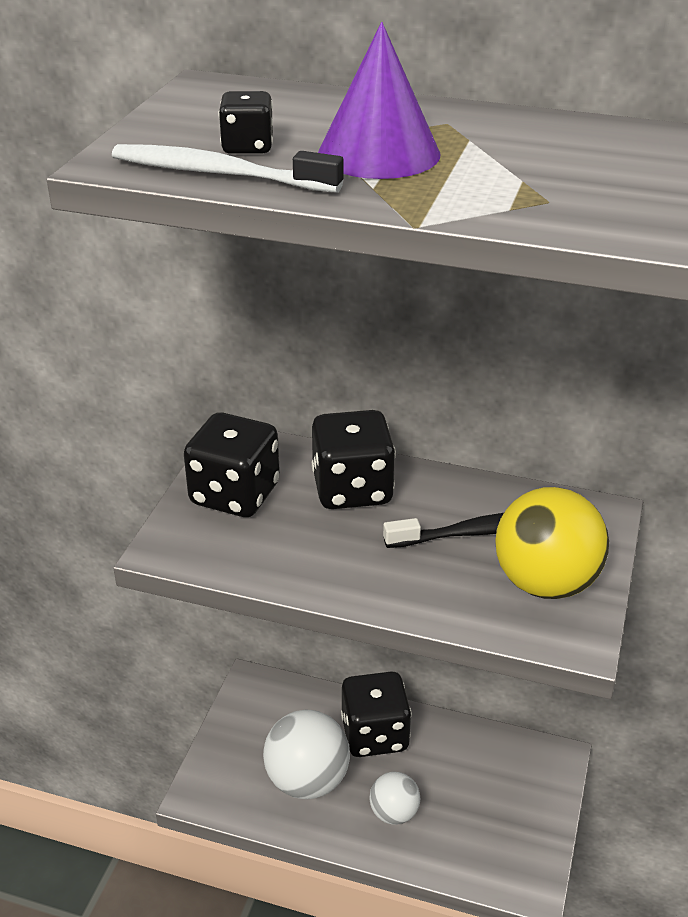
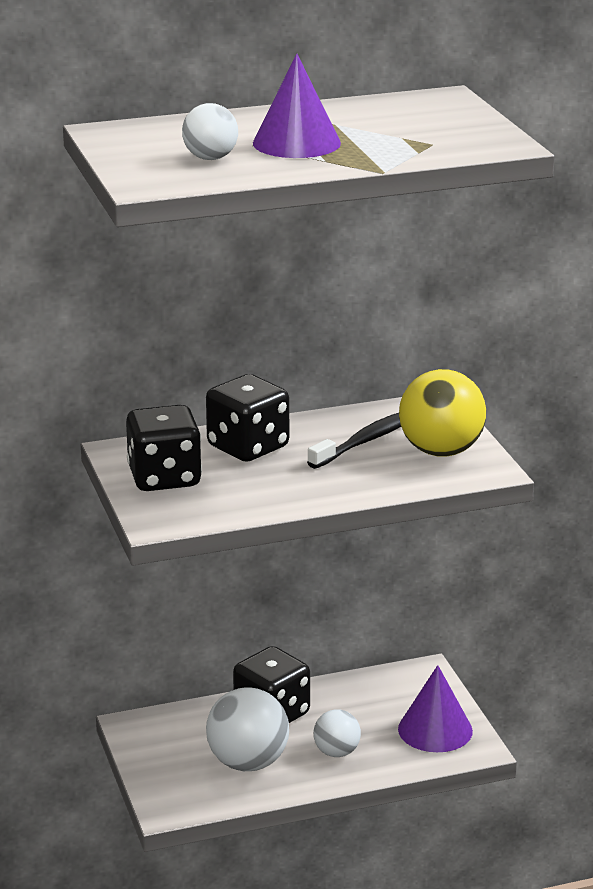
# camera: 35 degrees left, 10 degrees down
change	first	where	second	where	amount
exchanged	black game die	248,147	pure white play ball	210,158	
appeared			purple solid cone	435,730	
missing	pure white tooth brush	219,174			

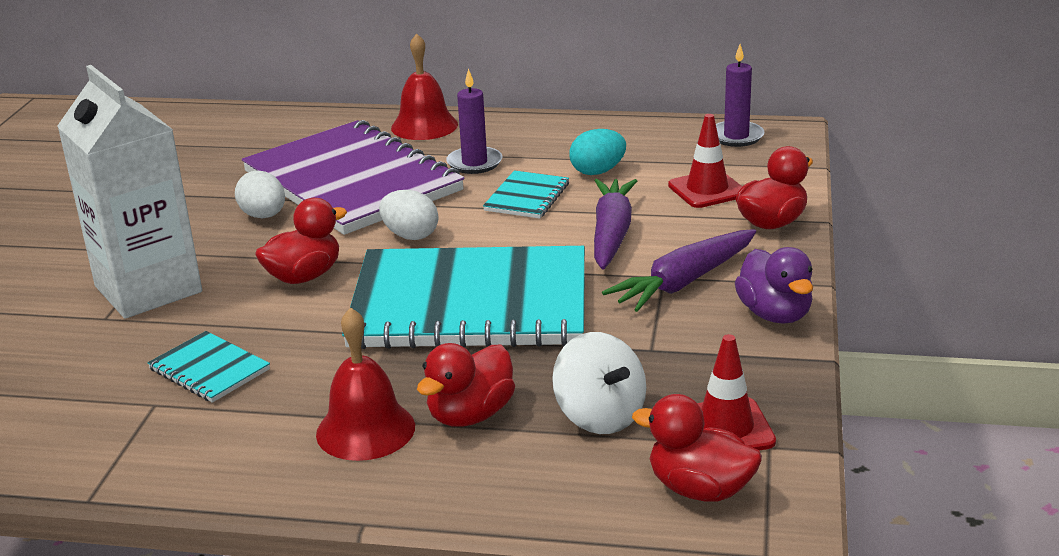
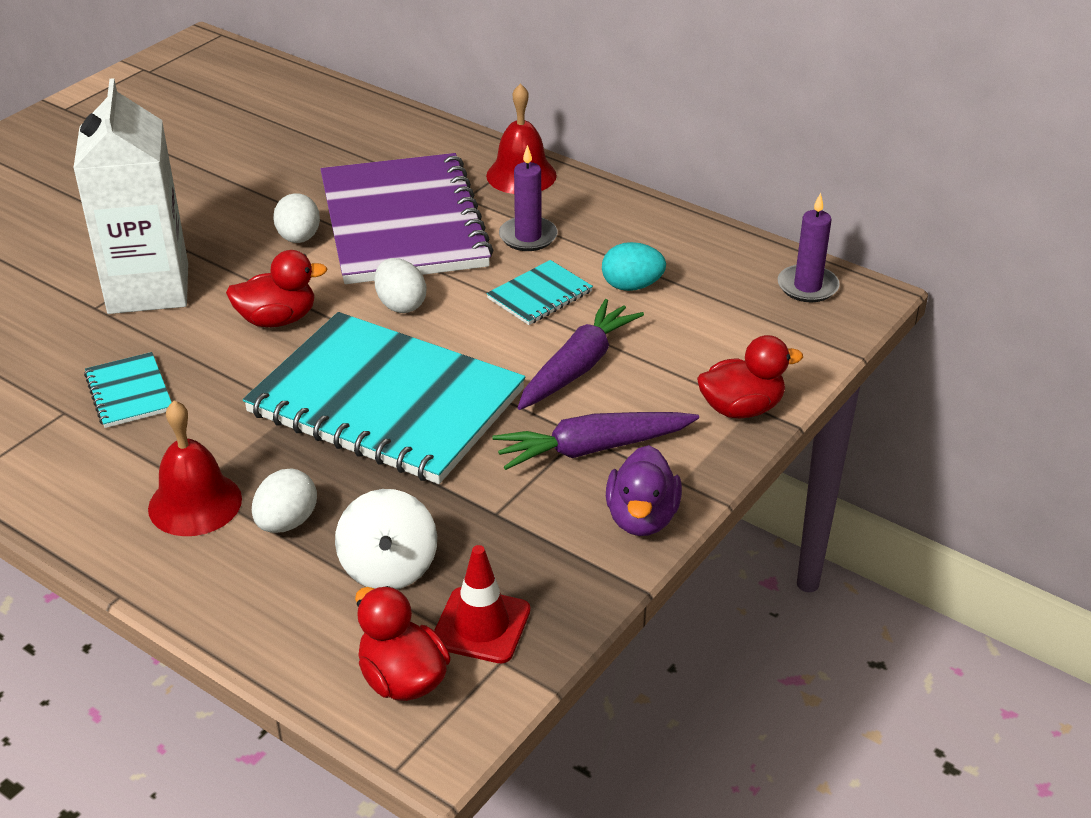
# camera: 25 degrees right, 10 degrees up
change	first	where	second	where	amount
exchanged	scarlet rubber duck	470,415	pure white toy egg	286,522	
missing	scarlet road cone	707,190			

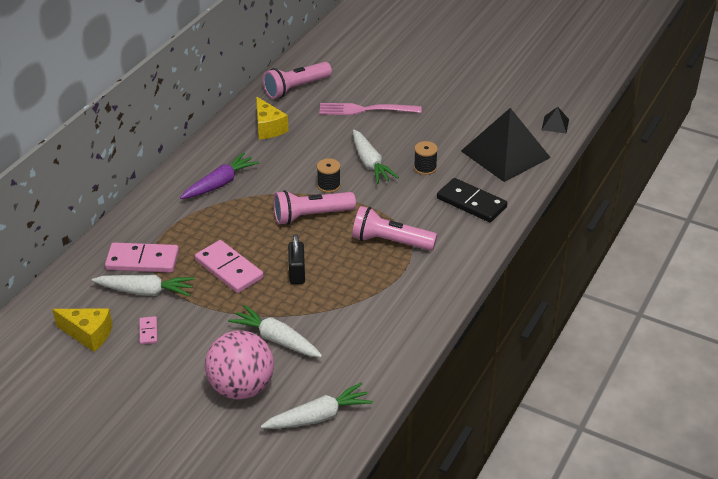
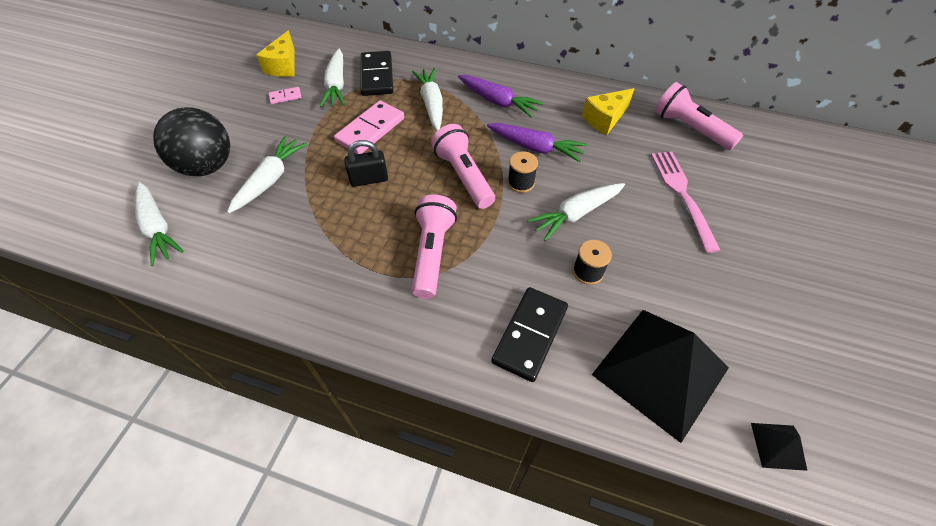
# camera: 80 degrees right, 15 degrees up
change	first	where	second	where	amount
colour	rosy play ball	241,387	black play ball	207,166	
colour	rosy domino tile	142,260	black domino tile	377,76	
appeared			pure white root vegetable	431,104	
appeared			purple root vegetable	535,147	

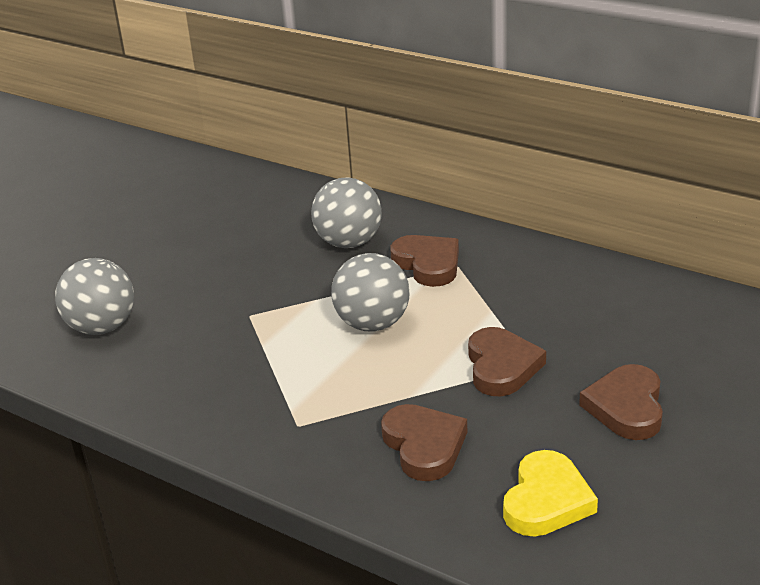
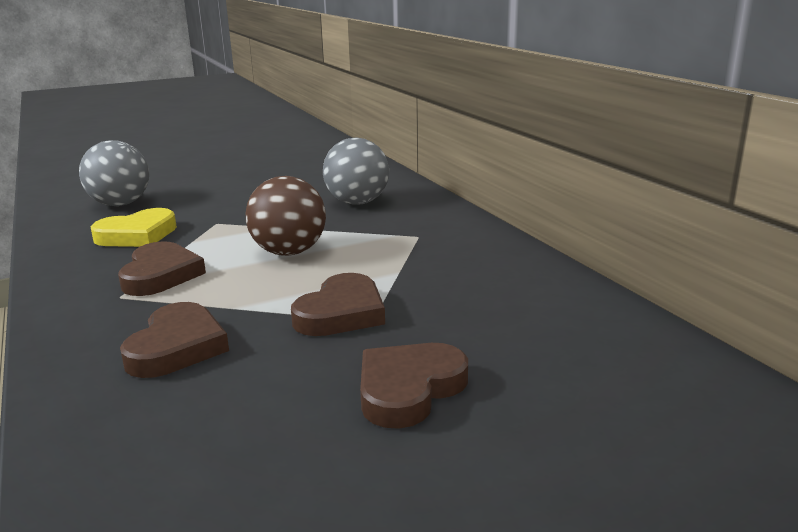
# camera: 30 degrees right, 10 degrees down
change	first	where	second	where	amount
relocated	bright yellow love heart	546,500		137,235	
relocated	brown love heart	428,264		160,275	
colour	gray play ball	372,324	brown play ball	289,252	

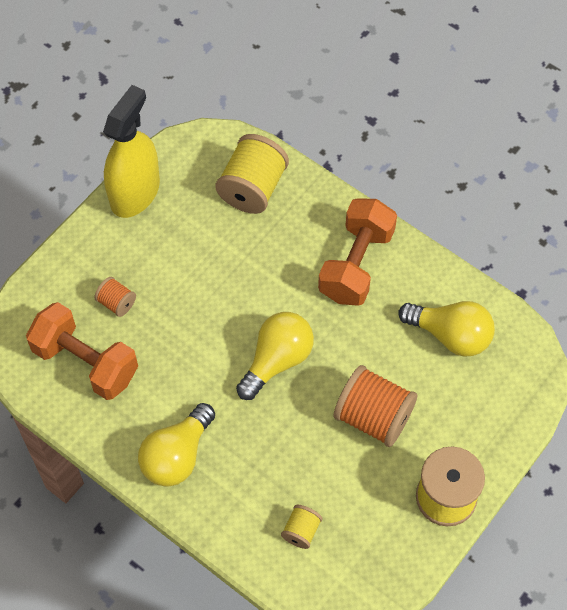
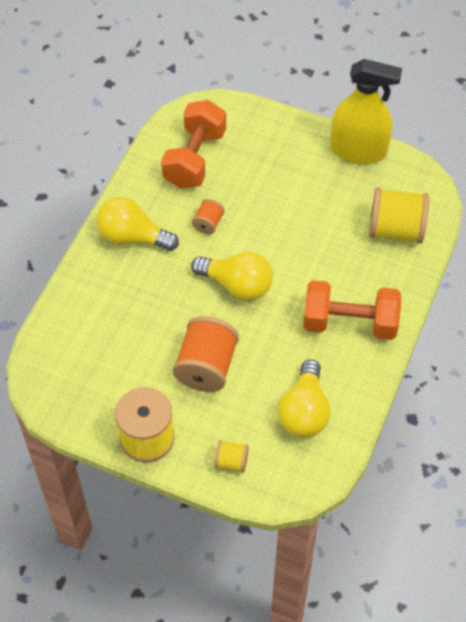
# camera: 75 degrees right, 5 degrees down
change	first	where	second	where	amount
relocated	orange-coloured reel of thread	116,303		208,223	
relocated	bright yellow reel of thread	301,531		231,462	

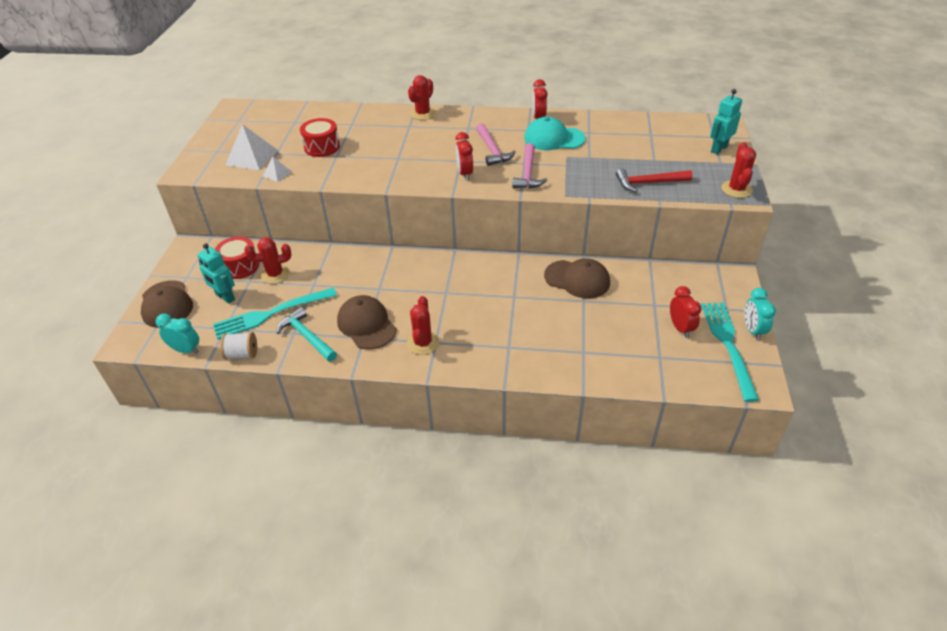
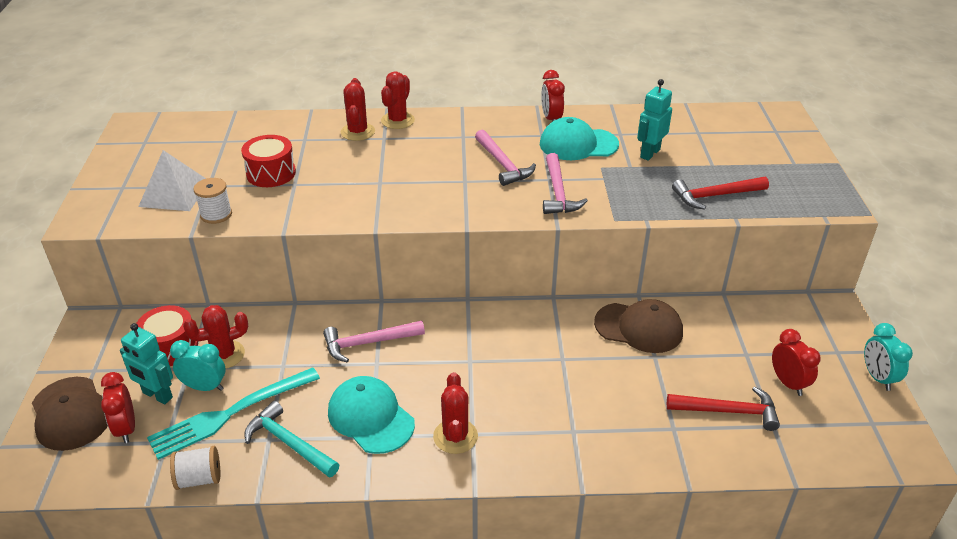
# camera: 10 degrees left, 5 degrees down
change	first	where	second	where	amount
relocated	scarlet clock	465,174		126,428	
relocated	turquoise clock	186,350		205,387	
exchanged	pure white pyramid	277,174	pure white reel of thread	216,214	
appeared			rosy claw hammer	368,343	
colour	brown peaked cap	366,325	turquoise peaked cap	370,417	
relocated	scarlet prickly plant	736,189		358,132	
relocated	turquoise robot	718,149		649,153	
appeared			scarlet claw hammer	728,411	
missing	turquoise table fork	728,344			

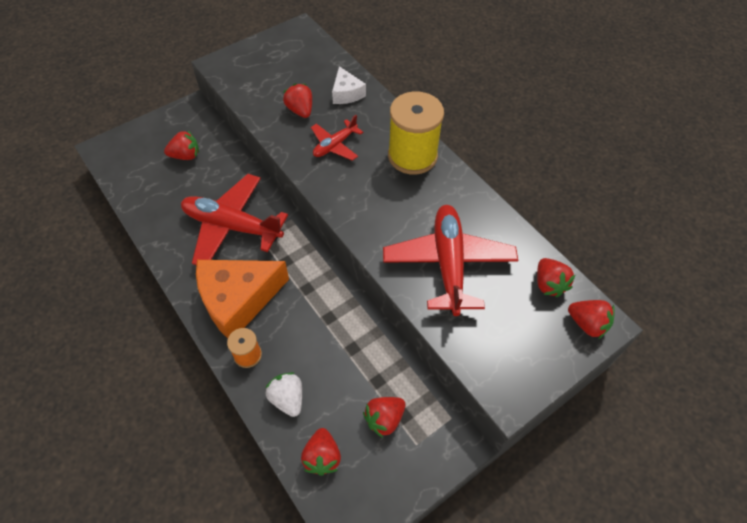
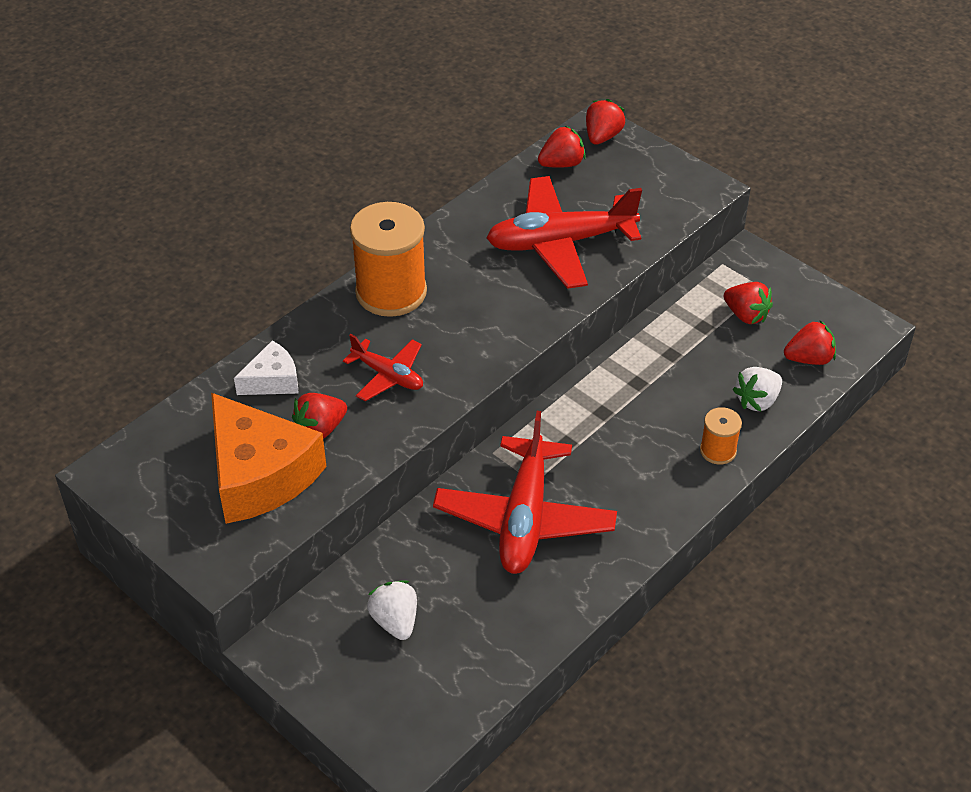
# camera: 100 degrees left, 10 degrees down
change	first	where	second	where	amount
relocated	orange-coloured cheese wedge	238,300		259,475	
colour	bright yellow reel of thread	412,156	orange-coloured reel of thread	391,292	
colour	scarlet strawberry	186,156	pure white strawberry	395,621	

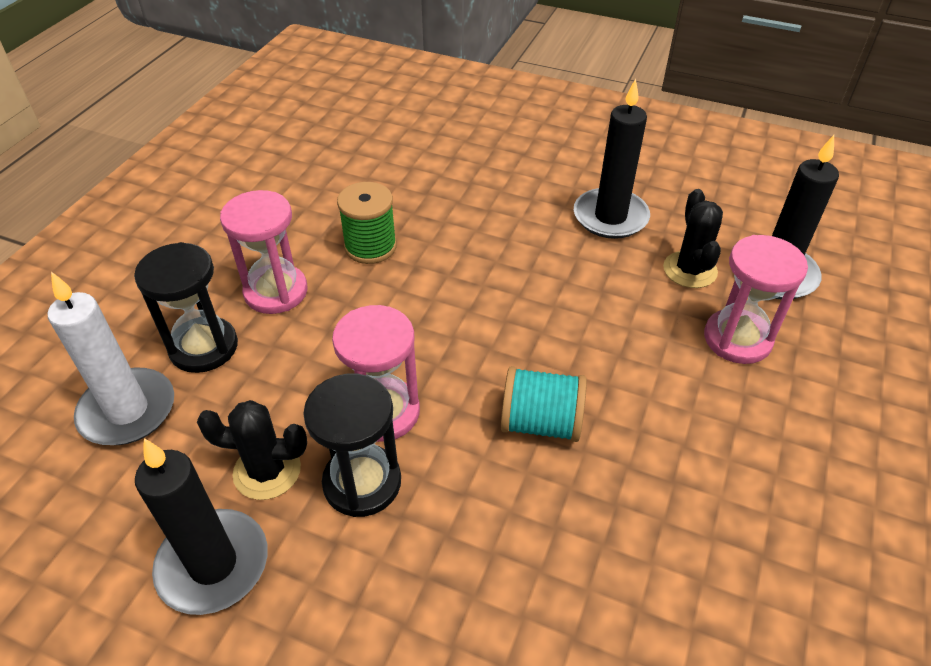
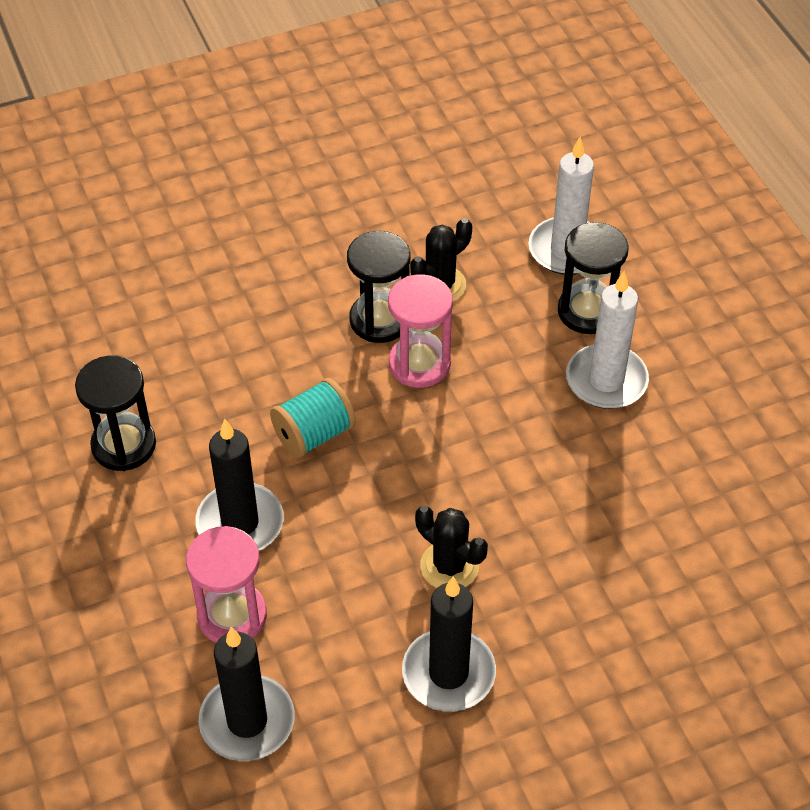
# camera: 135 degrees right, 5 degrees up
change	first	where	second	where	amount
appeared			black sand timer	124,445	
relocated	black wax candle	213,564		240,523	
relocated	black prickly plant	690,270		449,566	
exchanged	rosy sand timer	276,292	pure white wax candle	606,380	
missing	emerald reel of thread	370,246			

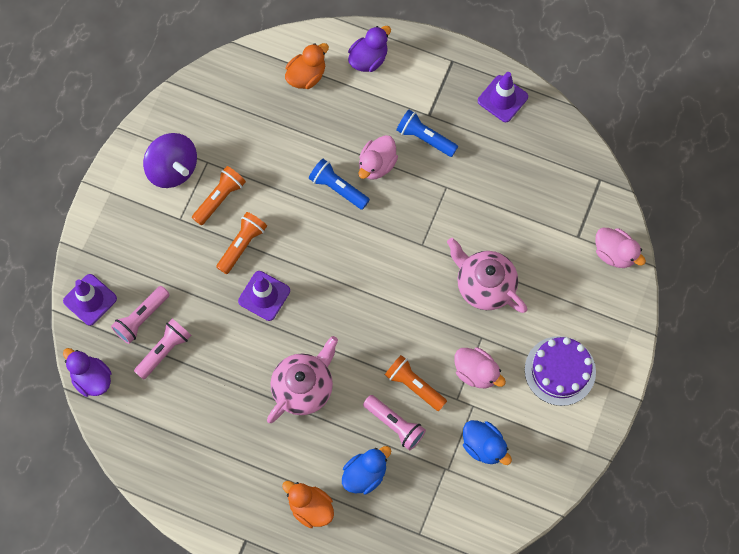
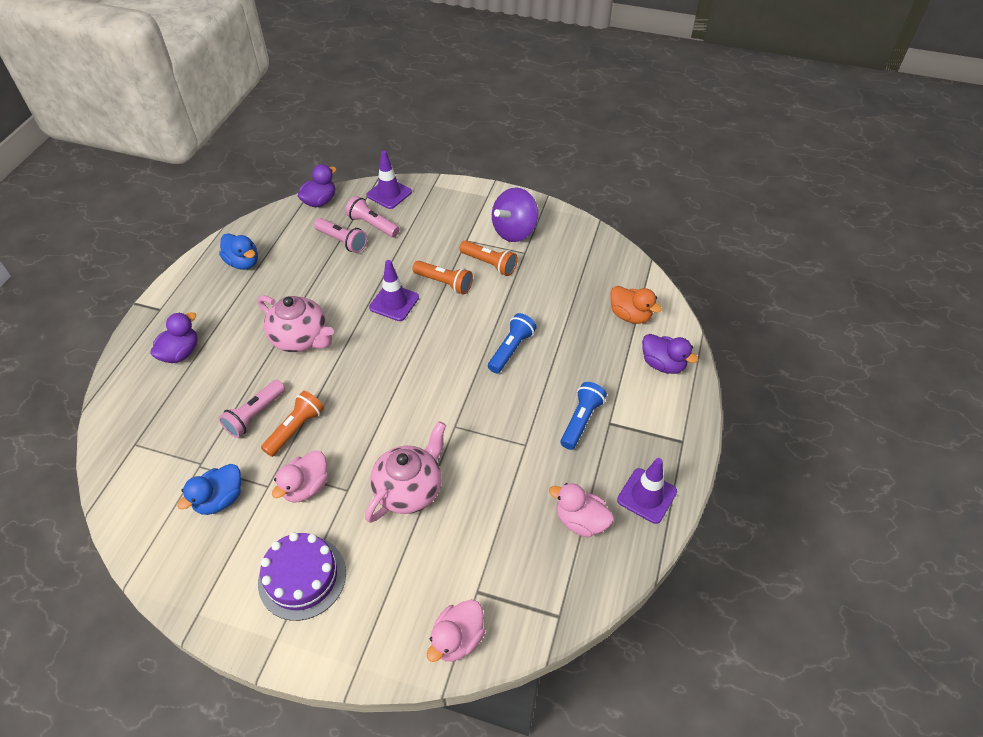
# camera: 85 degrees right, 20 degrees down
change	first	where	second	where	amount
colour	orange-coloured rubber duck	310,507	purple rubber duck	180,353	
relocated	cobalt rubber duck	365,474		243,262	
relocated	rosy rubber duck	377,165		580,521	

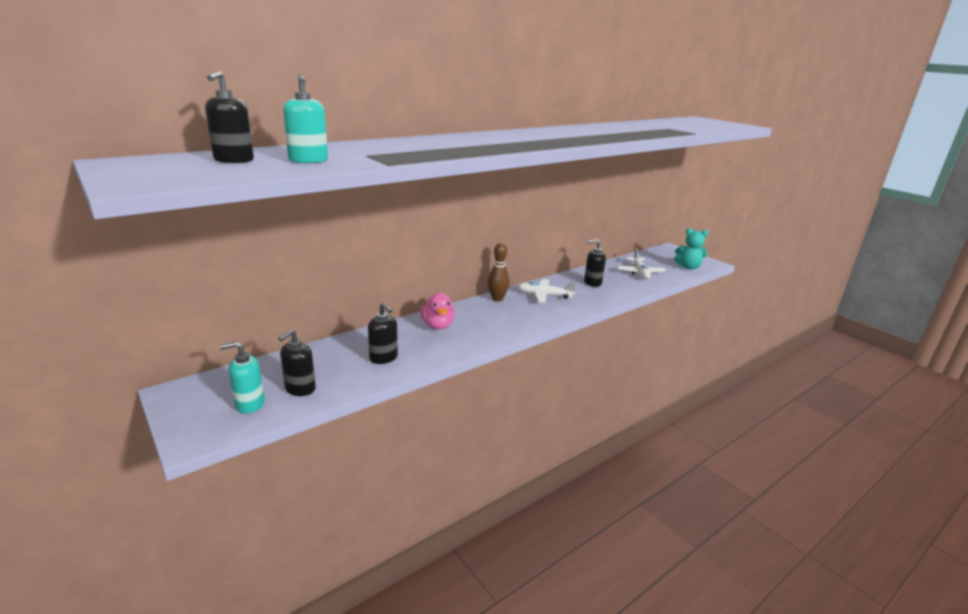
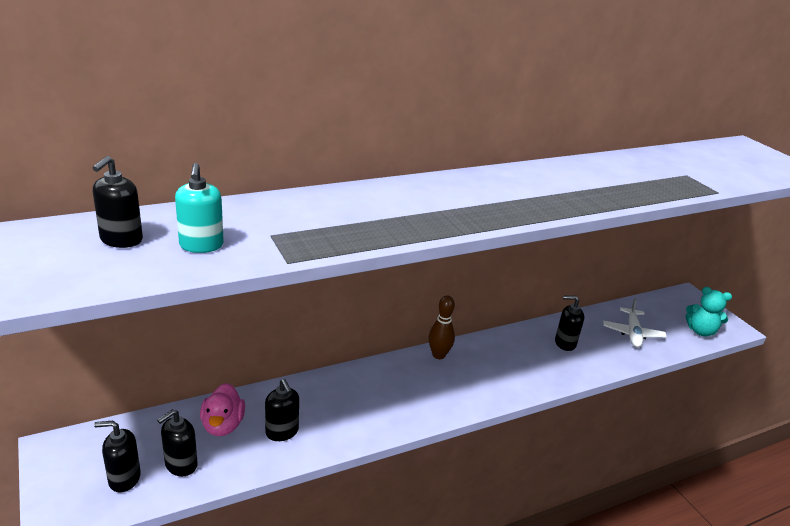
# camera: 10 degrees right, 5 degrees up
change	first	where	second	where	amount
colour	turquoise soap pump	249,404	black soap pump	124,478	
relocated	rosy rubber duck	438,325		223,425	
missing	pure white aeroplane	544,295			

